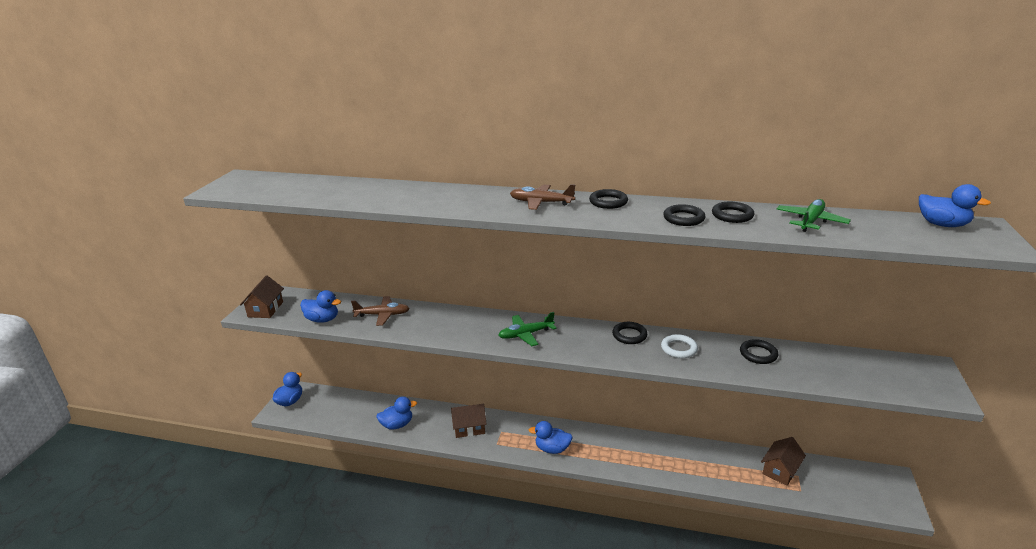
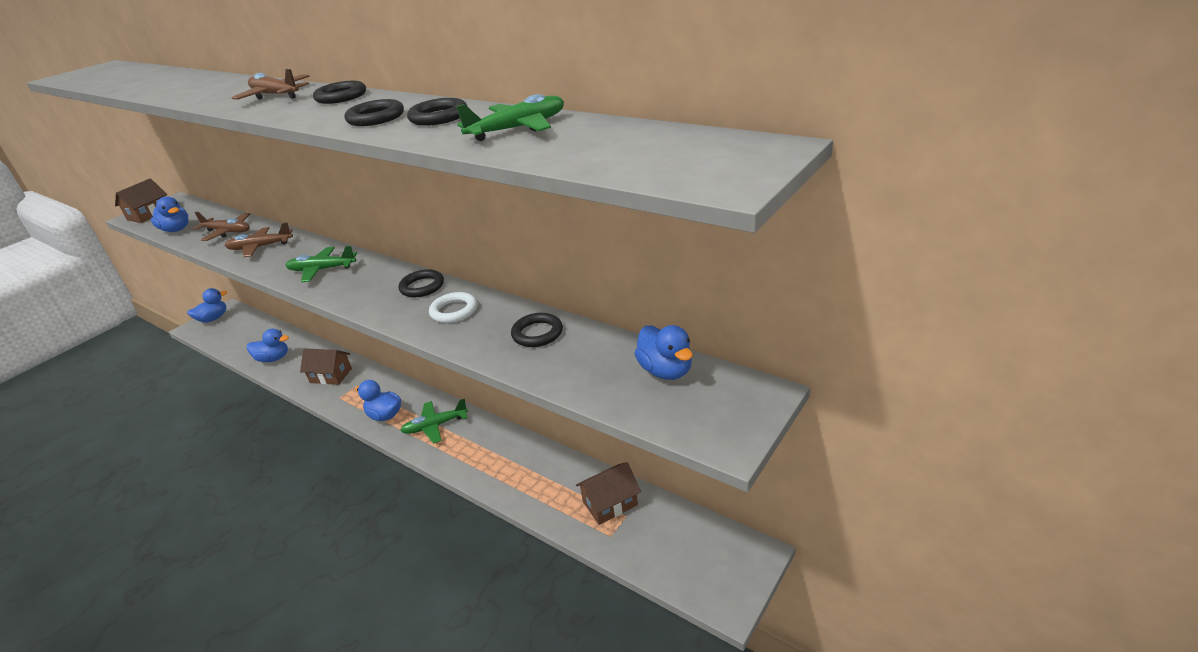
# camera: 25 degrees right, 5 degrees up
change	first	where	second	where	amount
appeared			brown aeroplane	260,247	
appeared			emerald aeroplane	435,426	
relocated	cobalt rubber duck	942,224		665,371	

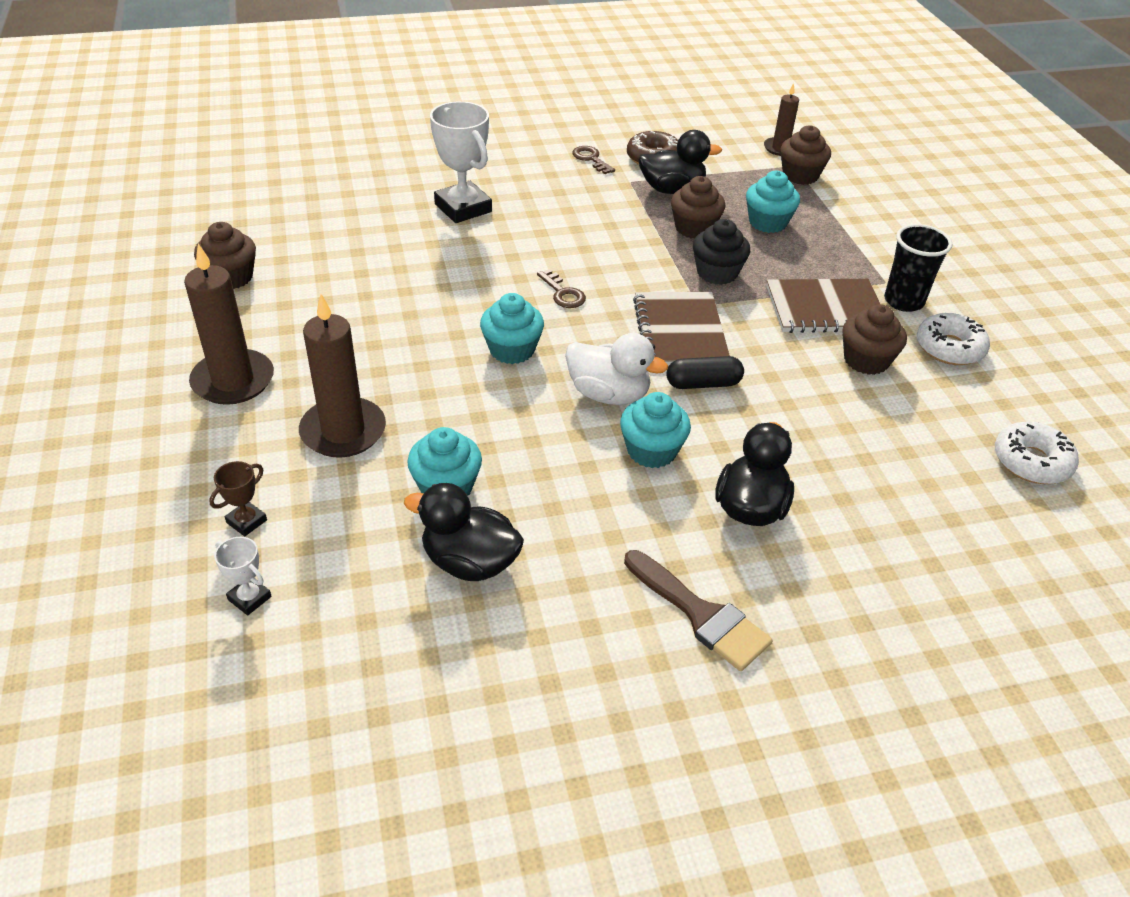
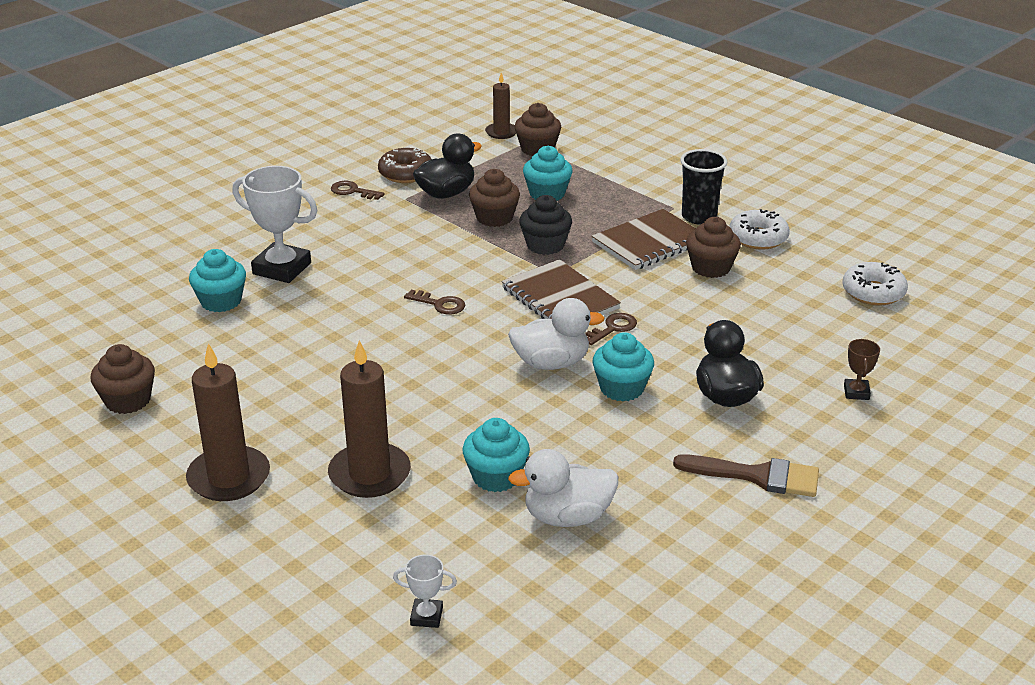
# camera: 30 degrees left, 10 degrees down
change	first	where	second	where	amount
relocated	turquoise muffin	512,350		221,301	
colour	black rubber duck	469,562	pure white rubber duck	567,517	
exchanged	black pill	703,384	brown key	613,328	
relocated	brown prize cup	246,521		856,392	

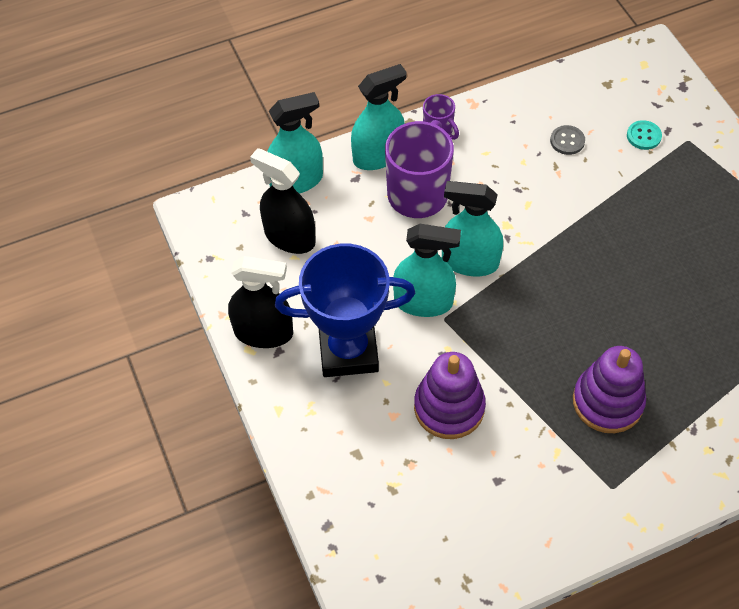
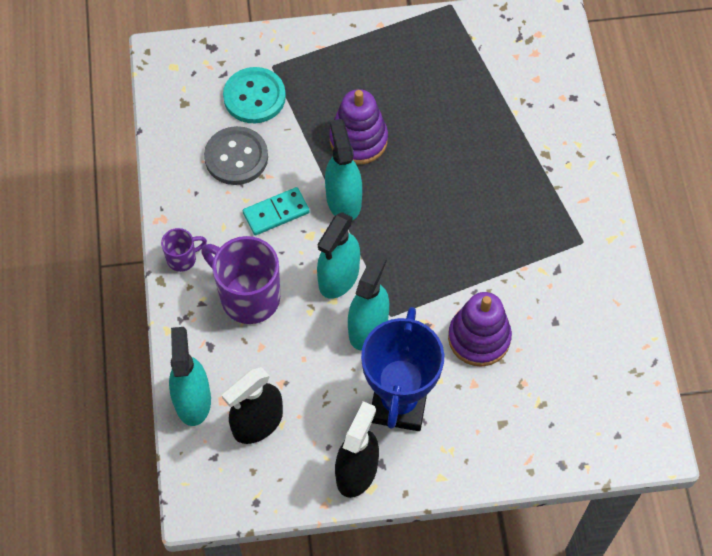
# camera: 75 degrees left, 5 degrees up
change	first	where	second	where	amount
size	gray button	567,141		236,157	x1.94
size	turquoise button	643,136		254,97	x1.94
appeared			turquoise domino tile	276,213	
relocated	turquoise sprayer	378,155		343,200	
relocated	purple ring stacker	607,402		358,140	

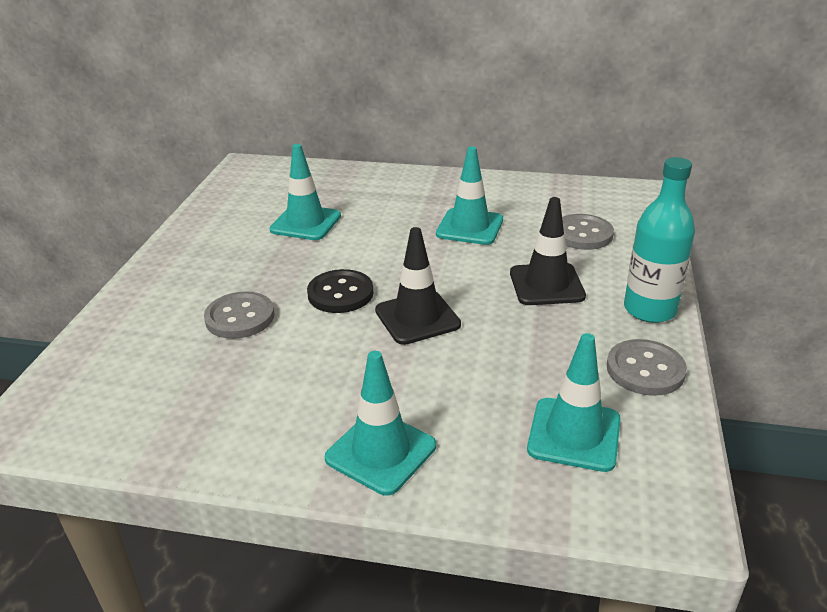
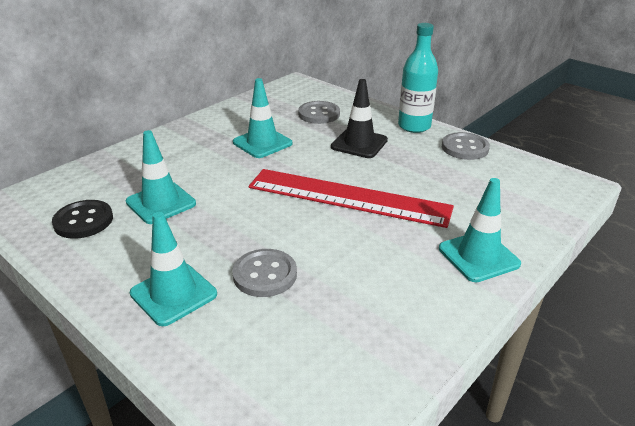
# camera: 60 degrees left, 0 degrees up
change	first	where	second	where	amount
relocated	black button	340,293		83,221	
relocated	turquoise road cone	574,434		173,294	
exchanged	black road cone	417,318	scarlet ruler	348,197	

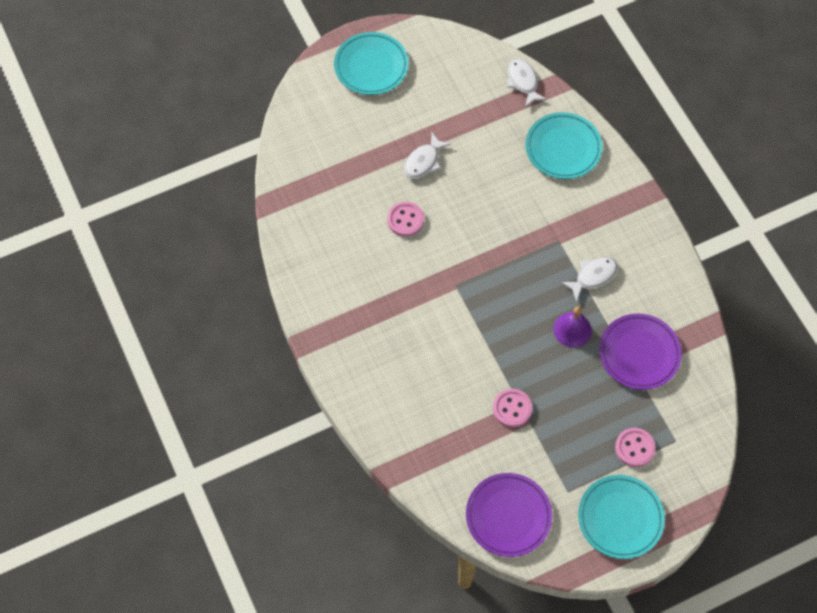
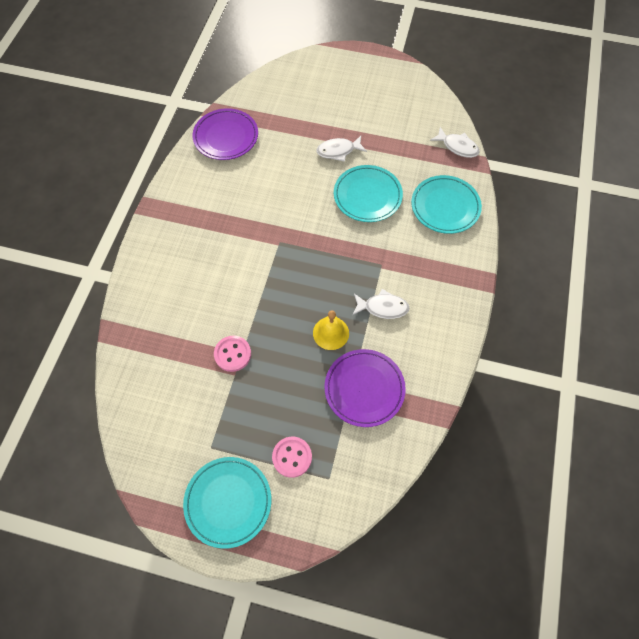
# camera: 40 degrees right, 0 degrees up
change	first	where	second	where	amount
relocated	purple plate	508,516		226,137	
colour	purple hand bell	572,329	bright yellow hand bell	331,333	
relocated	turquoise plate	371,66		367,196	
spun	pure white fish figure	523,82		457,147	105 degrees clockwise
missing	rosy button	405,220			

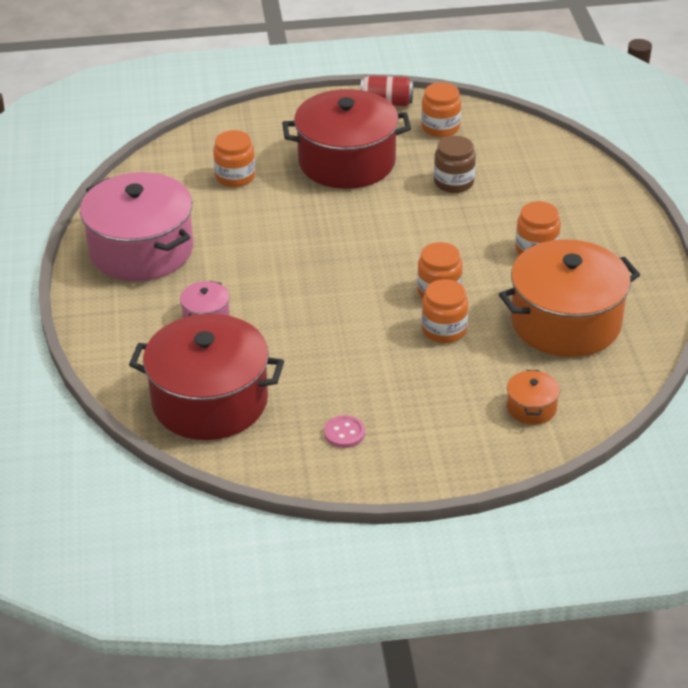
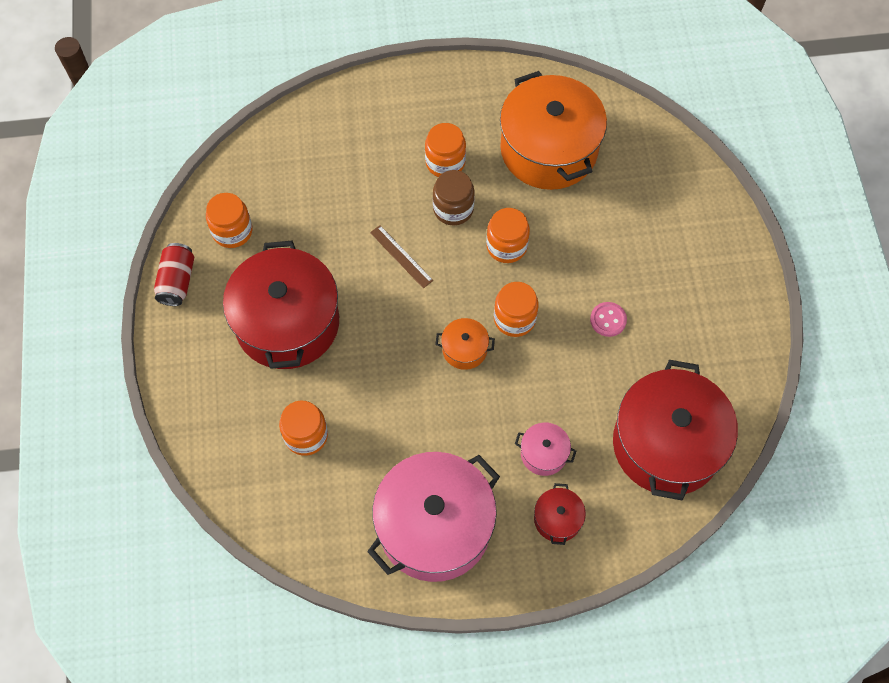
# camera: 90 degrees left, 25 degrees up
change	first	where	second	where	amount
appeared			brown ruler	401,256	
relocated	brown preserve jar	454,182		453,209	
relocated	orange-coloured stockpot	531,408		464,349	
relocated	orange-coloured preserve jar	444,330		514,318	
appeared			scarlet stockpot	557,519	
relocated	rosy button	344,433		608,320	

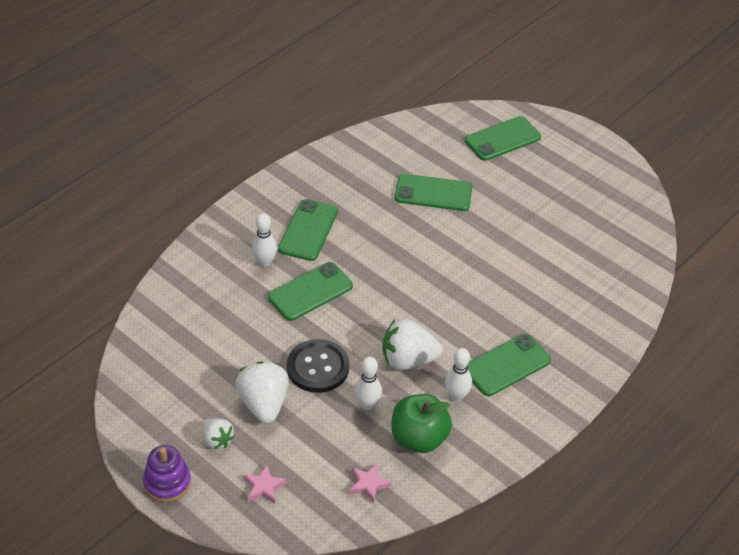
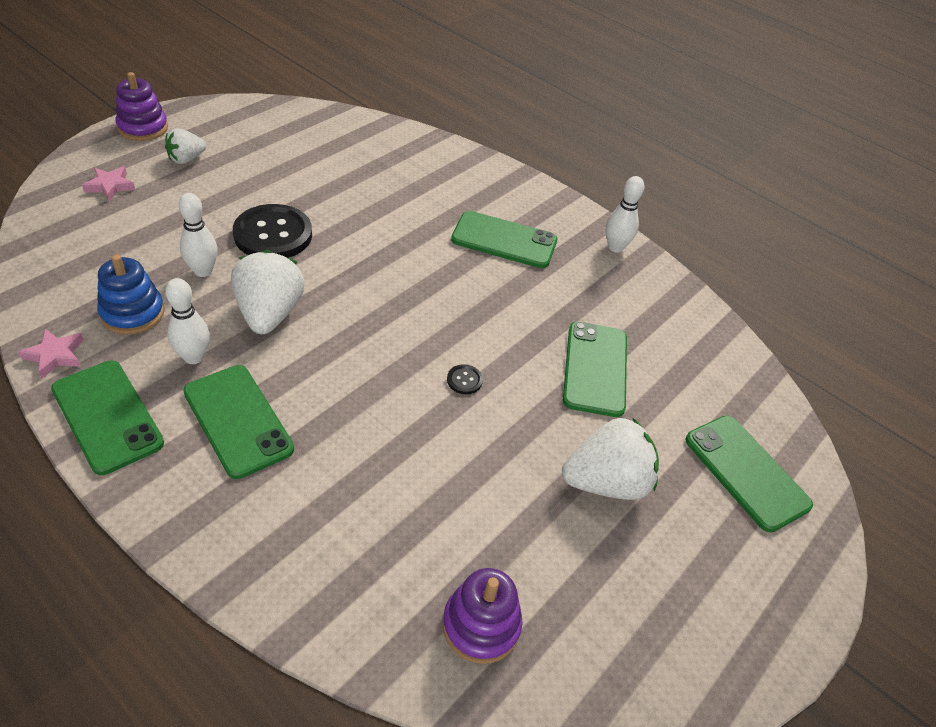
# camera: 85 degrees right, 0 degrees up
change	first	where	second	where	amount
relocated	rosy five-pointed star	368,484		55,355	
relocated	emerald mobile phone	310,291		107,416	
exchanged	emerald apple	419,438	cobalt ring stacker	133,313	
appeared			purple ring stacker	481,625	
appeared			black button	464,380	
relocated	pure white strawberry	263,404		606,482	
relocated	pure white tenpin	264,262		615,247	

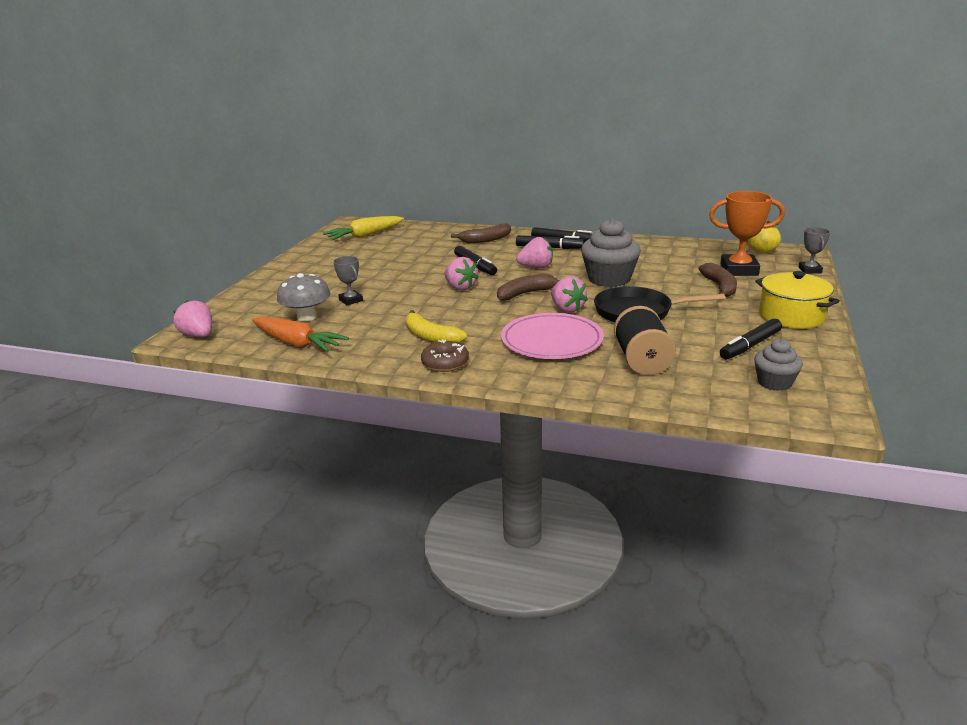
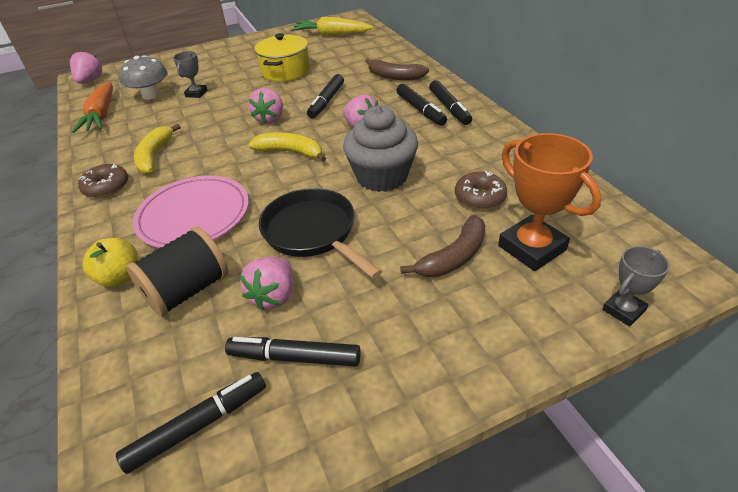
# camera: 50 degrees right, 15 degrees up
change	first	where	second	where	amount
relocated	bright yellow apple	762,251		120,277	
exchanged	gray muffin	774,382	black felt pen	198,425	
relocated	rosy strawberry	567,309		274,295	
colour	brown banana	526,293	bright yellow banana	291,152	
relocated	bright yellow stockpot	791,316		285,71	
appeared			brown doughnut	479,197	

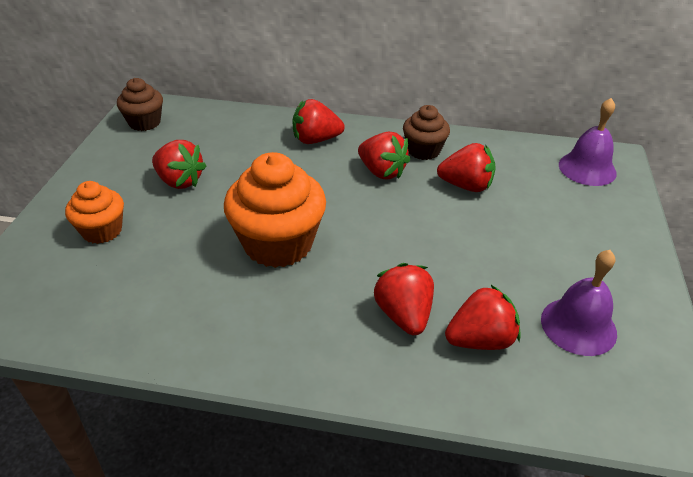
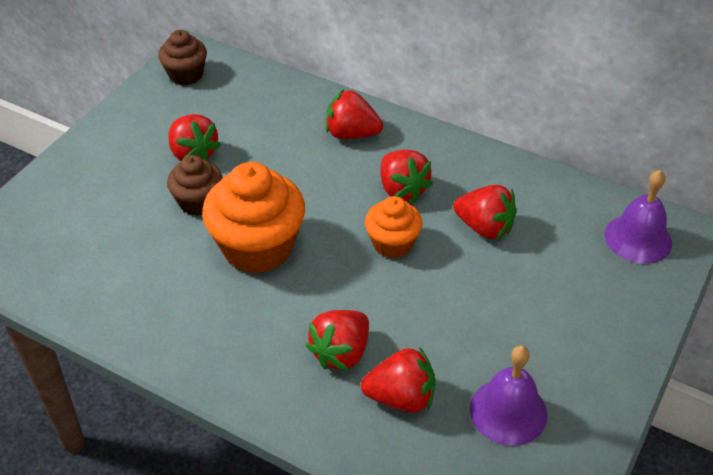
# camera: 20 degrees right, 5 degrees up
change	first	where	second	where	amount
relocated	brown muffin	423,150		198,202	
spun	scarlet strawberry	403,315		341,353	150 degrees counterclockwise
relocated	orange-coloured muffin	102,231		392,243	

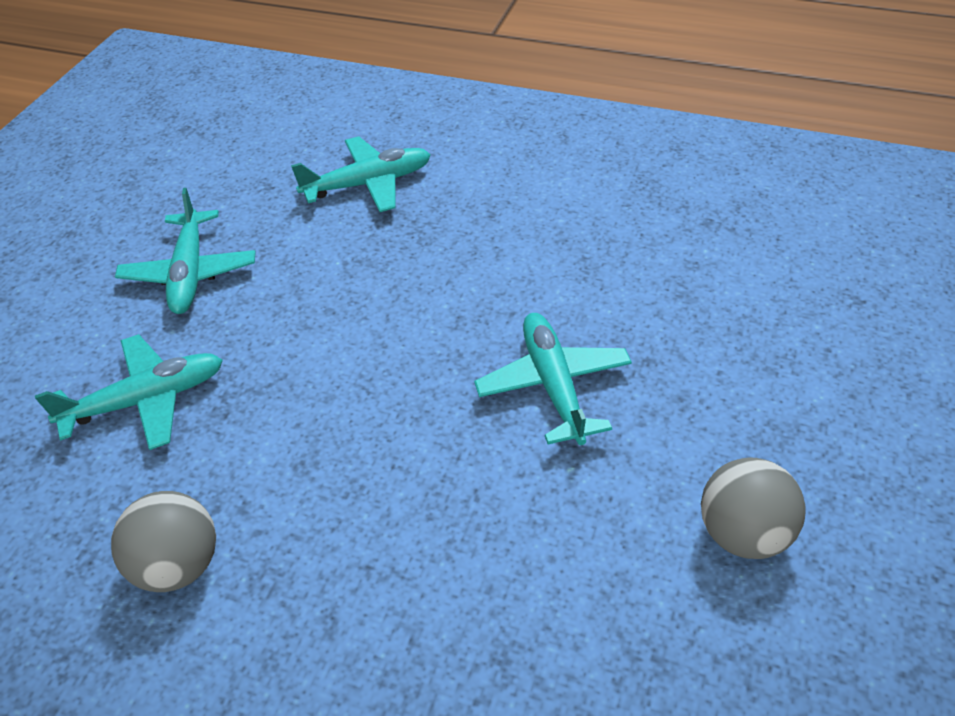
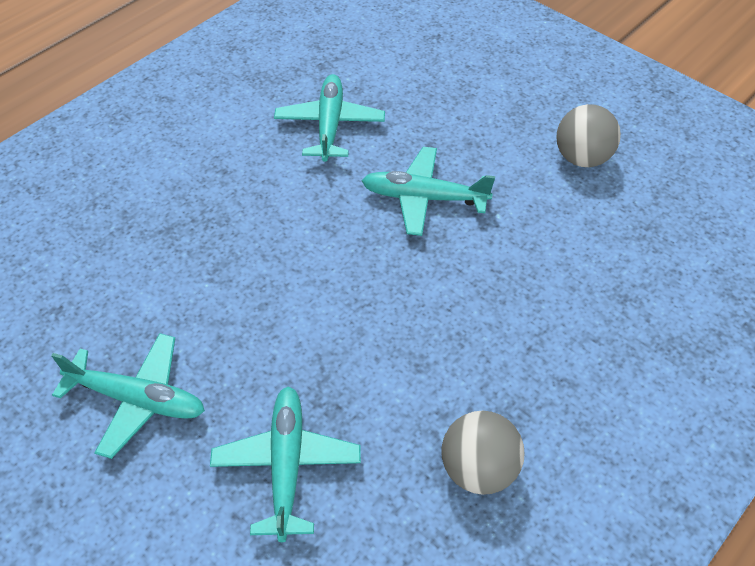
# camera: 70 degrees left, 5 degrees up
change	first	where	second	where	amount
relocated	turquoise aeroplane	368,184		330,125	

